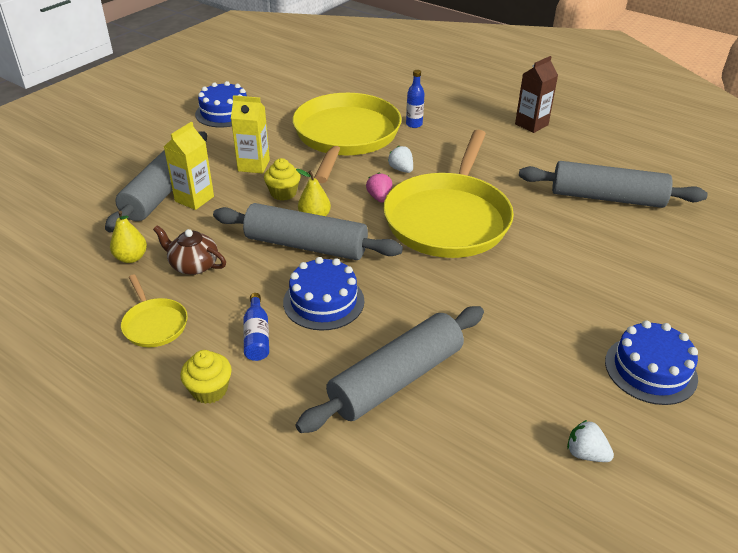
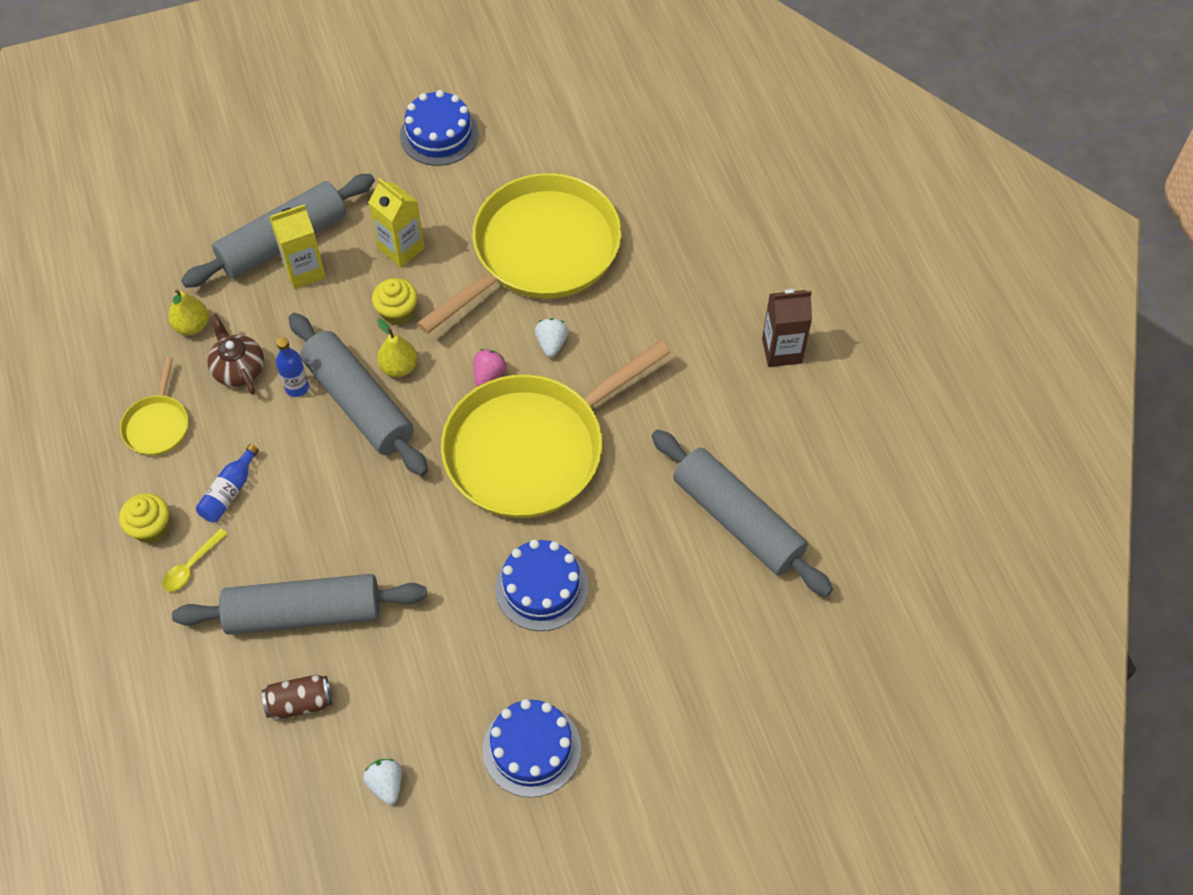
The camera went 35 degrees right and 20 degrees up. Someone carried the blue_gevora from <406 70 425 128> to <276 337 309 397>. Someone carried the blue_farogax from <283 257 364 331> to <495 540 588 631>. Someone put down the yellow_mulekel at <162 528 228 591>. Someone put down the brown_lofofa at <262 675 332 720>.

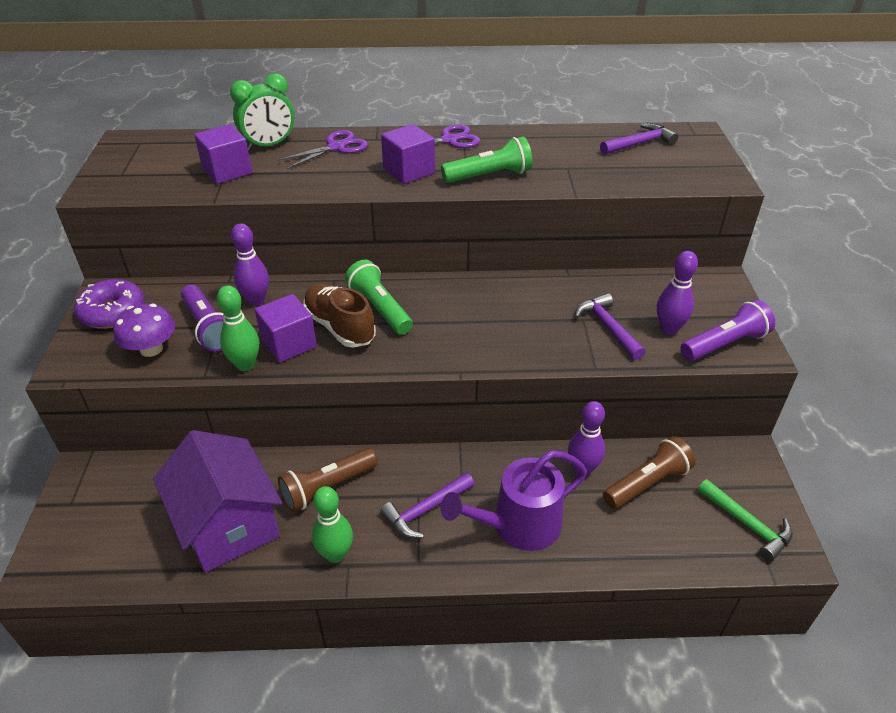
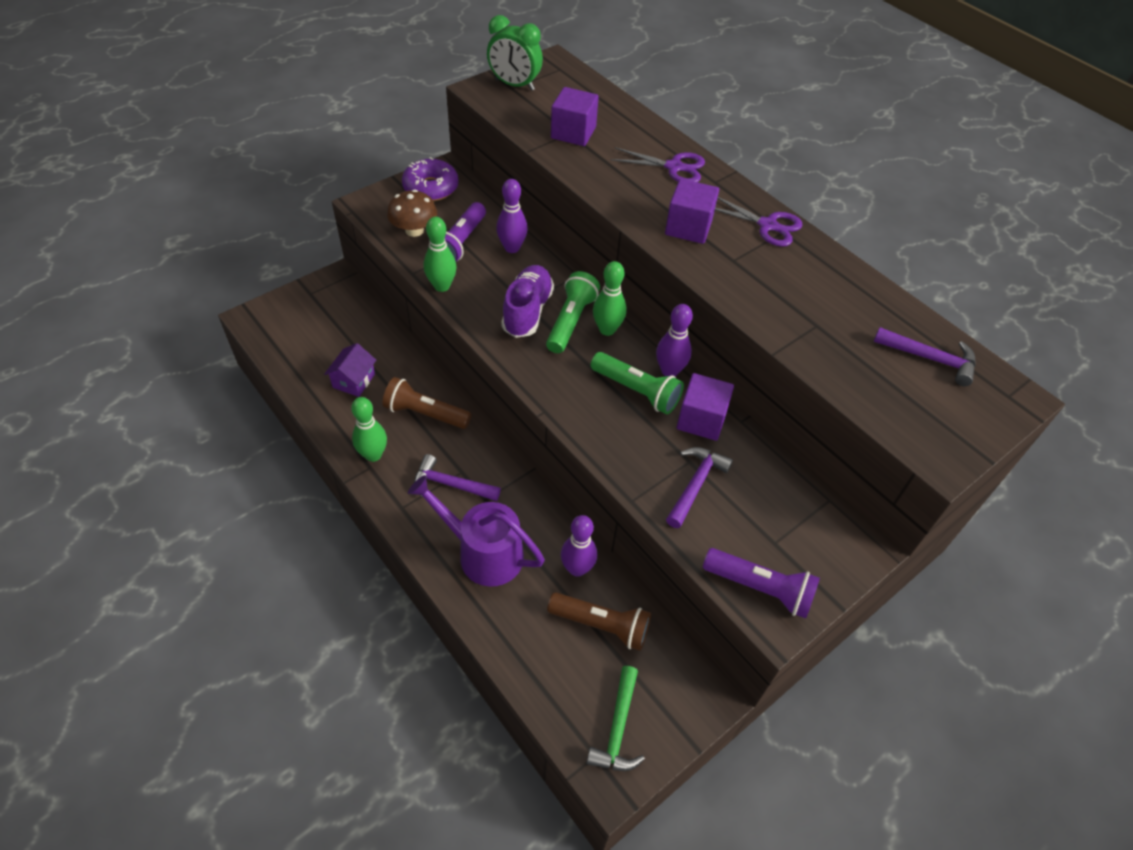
The camera went 50 degrees right and 10 degrees up. Someone carried the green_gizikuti from <230 73 294 151> to <487 15 543 91>. Someone carried the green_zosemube from <441 137 532 183> to <591 352 684 415>. Someone carried the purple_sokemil from <657 251 698 335> to <656 304 693 376>. Someone repainted the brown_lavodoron at <303 283 376 348>, which became the purple_lavodoron at <501 265 554 338>. Someone carried the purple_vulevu from <255 294 317 363> to <677 373 734 441>. Someone repainted the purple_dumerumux at <113 304 175 357>, which became the brown_dumerumux at <387 189 437 237>. Someone scaled the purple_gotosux at <153 430 283 573> by 0.48. Someone put down the green_sokemil at <593 261 627 336>.

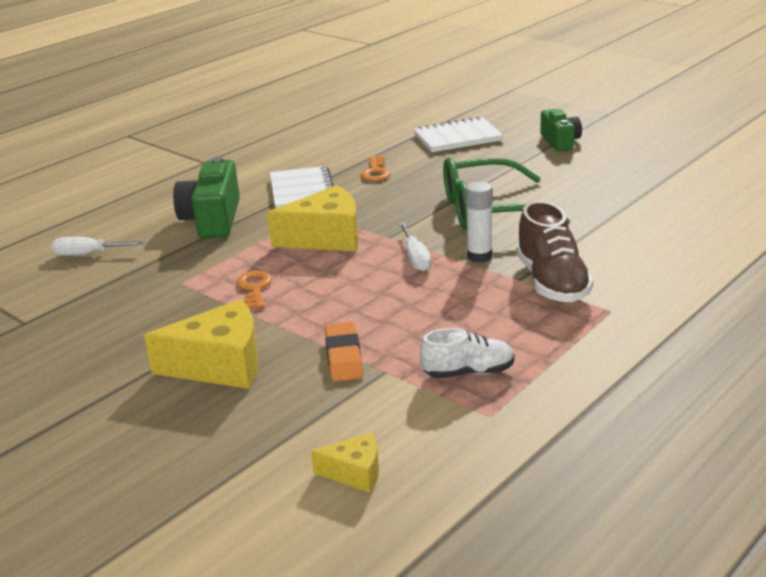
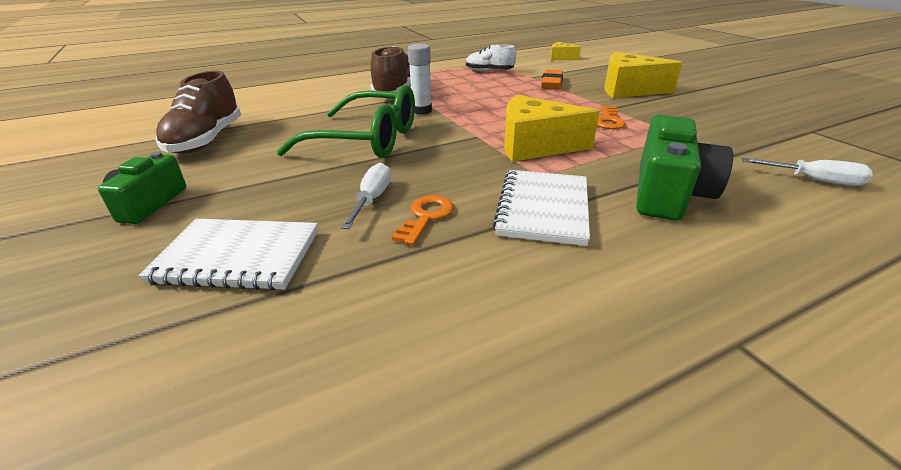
The camera went 160 degrees left and 5 degrees up. Someone carried the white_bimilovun from <399 223 431 271> to <341 163 391 229>. Someone put down the brown_lavodoron at <155 71 241 154>.

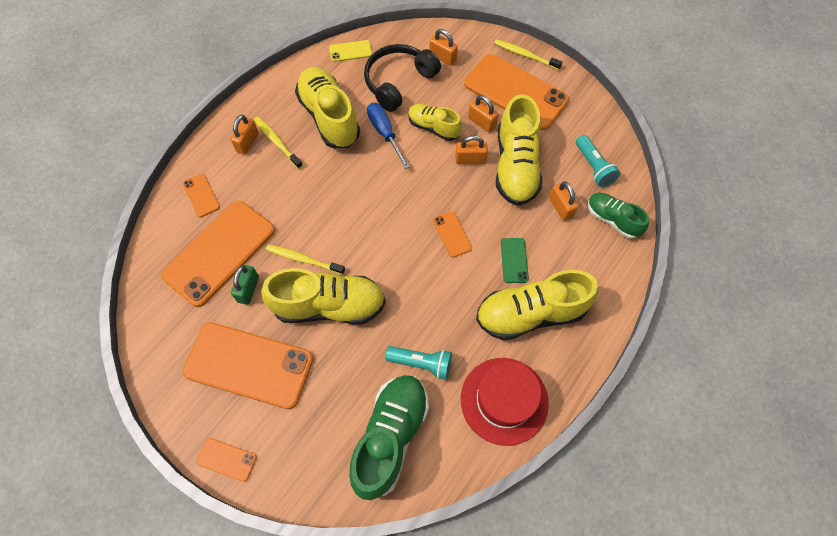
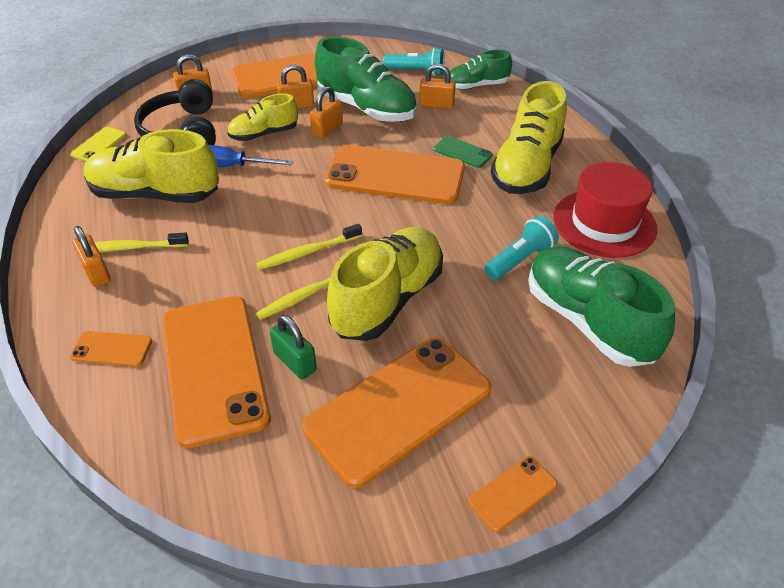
The camera went 55 degrees left and 20 degrees down. Someone carried the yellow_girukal from <494 39 563 70> to <256 224 362 270>. Someone repainted the yellow_lavodoron at <496 94 542 206>, which became the green_lavodoron at <315 36 417 122>. Someone scaled the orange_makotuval at <433 211 472 258> by 2.30.

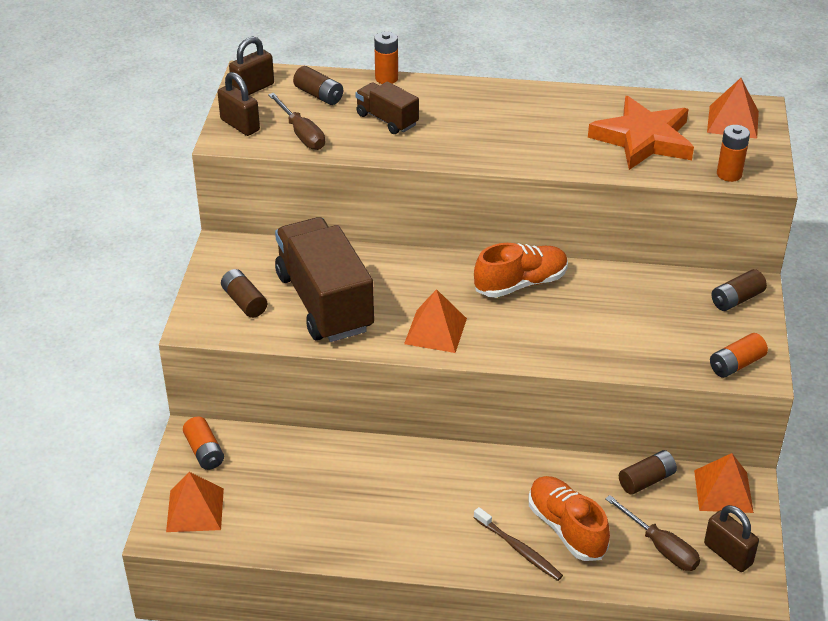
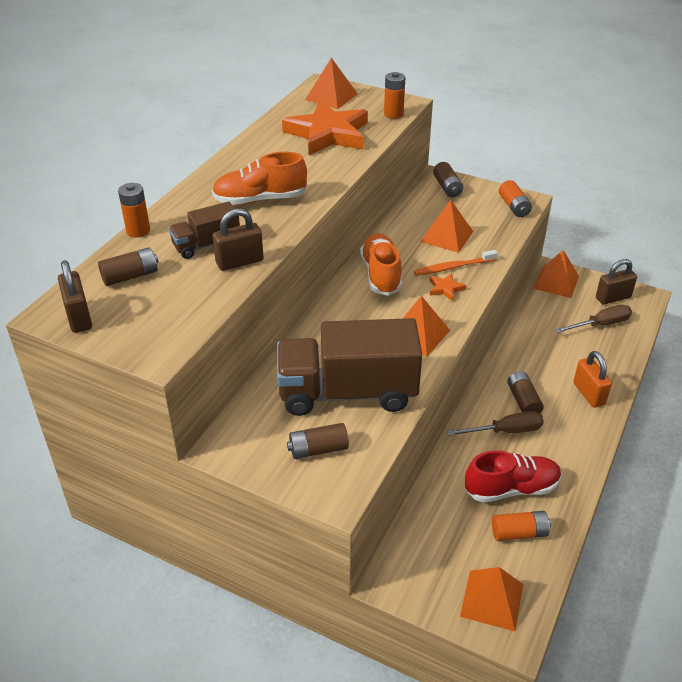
The camera went 70 degrees left and 0 degrees up. Someone carried the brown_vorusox from <218 72 260 136> to <212 209 264 271>. Someone carried the brown_bimilovun from <268 93 325 150> to <448 411 544 436>. Someone carried the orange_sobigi from <183 417 224 470> to <492 511 551 541>. Someone carried the brown_sobigi from <619 450 677 495> to <507 371 544 414>. Someone carried the orange_lavodoron from <529 476 610 561> to <212 152 307 205>. Someone swapped the brown_girukal at <474 507 563 581> for the orange_vorusox at <573 351 612 408>. Someone put down the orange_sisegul at <420 200 473 253>. Someone put down the orange_girukal at <414 250 498 276>. Someone put down the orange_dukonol at <430 273 466 301>. Someone put down the red_lavodoron at <465 450 561 503>.

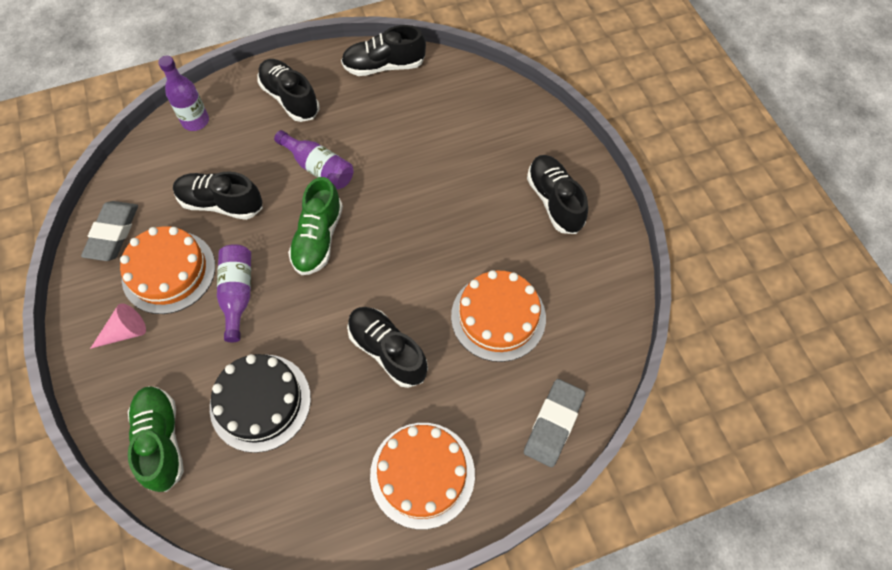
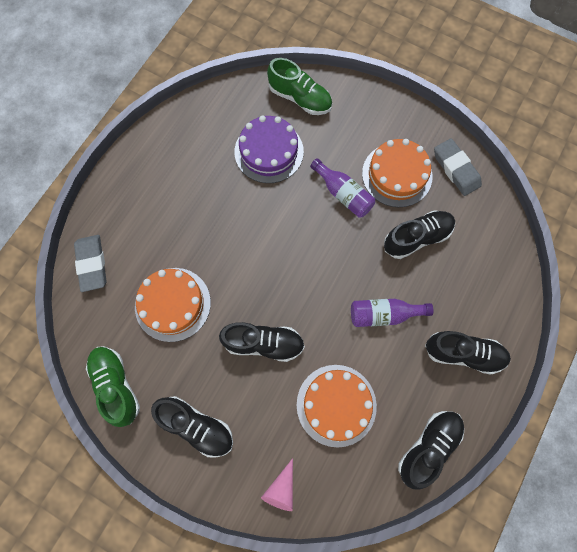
The camera went 140 degrees right and 10 degrees up. Someone took away the purple_gevora at <158 56 209 131>. Someone carried the green_lavodoron from <288 177 343 275> to <86 346 140 427>. Someone carried the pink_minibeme from <90 303 146 349> to <261 458 293 511>. Someone carried the black_lavodoron from <347 307 428 388> to <219 322 305 362>. Someone repainted the black_farogax at <210 354 311 453>, which became the purple_farogax at <235 115 304 183>. Someone carried the orange_farogax from <370 423 475 529> to <297 365 377 448>.

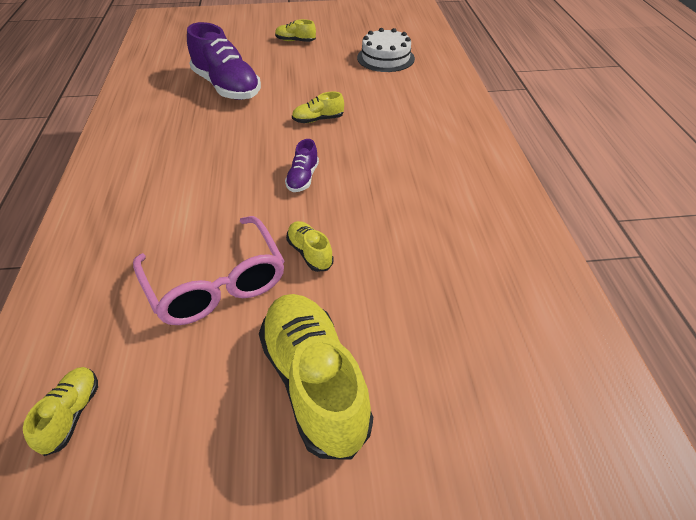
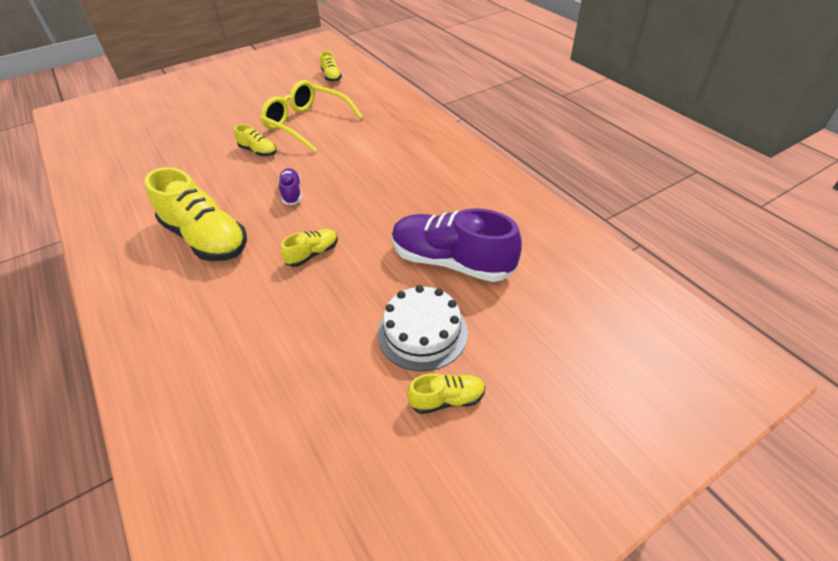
The camera went 155 degrees right and 0 degrees up. Someone carried the white_farogax from <357 28 415 72> to <378 285 468 371>. Someone repainted the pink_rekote at <133 216 284 325>, which became the yellow_rekote at <260 80 363 153>. Someone carried the yellow_lavodoron from <259 294 373 460> to <145 167 247 261>.

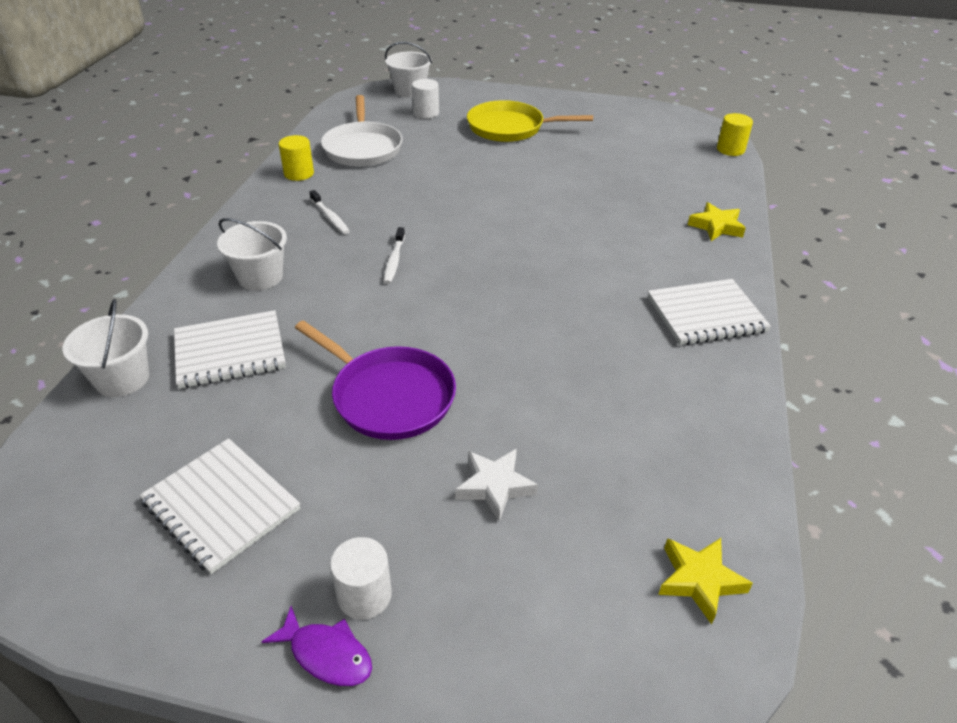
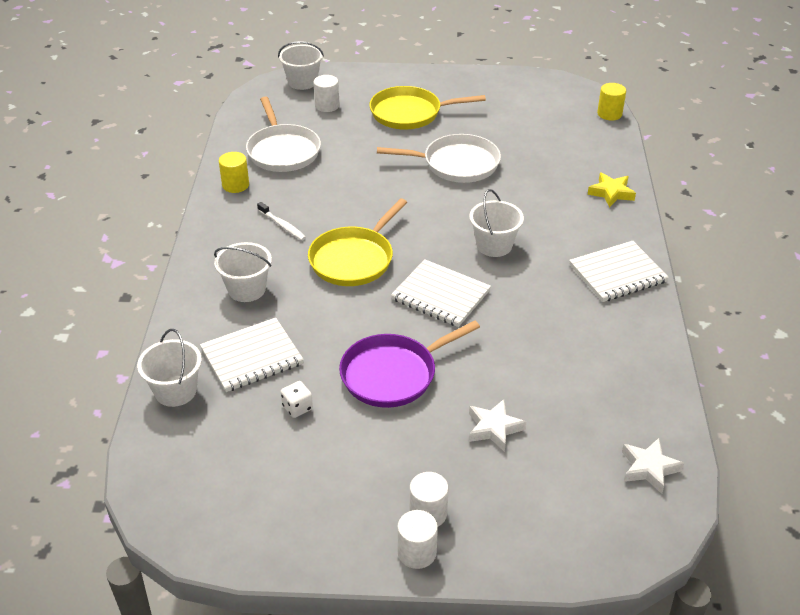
The camera went 10 degrees left and 0 degrees up. Someone swapped the white_girukal at <384 227 405 284> for the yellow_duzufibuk at <308 198 407 286>. Someone rotated the purple_duzufibuk at <295 320 456 440> by 120 degrees clockwise. Someone carried the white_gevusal from <139 438 300 574> to <391 259 491 327>. Someone repainted the yellow_dukonol at <658 538 753 625>, which became the white_dukonol at <622 438 684 494>. Someone swapped the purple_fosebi at <262 606 372 686> for the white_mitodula at <397 510 438 569>. Someone put down the white_duzufibuk at <377 134 501 183>. Someone put down the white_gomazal at <469 189 524 257>. Someone put down the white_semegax at <281 381 313 418>.

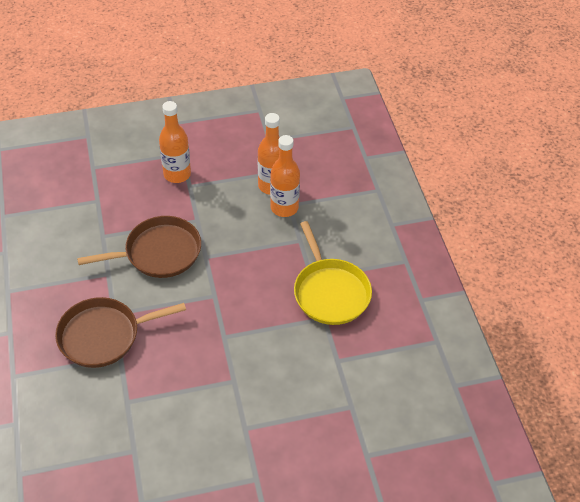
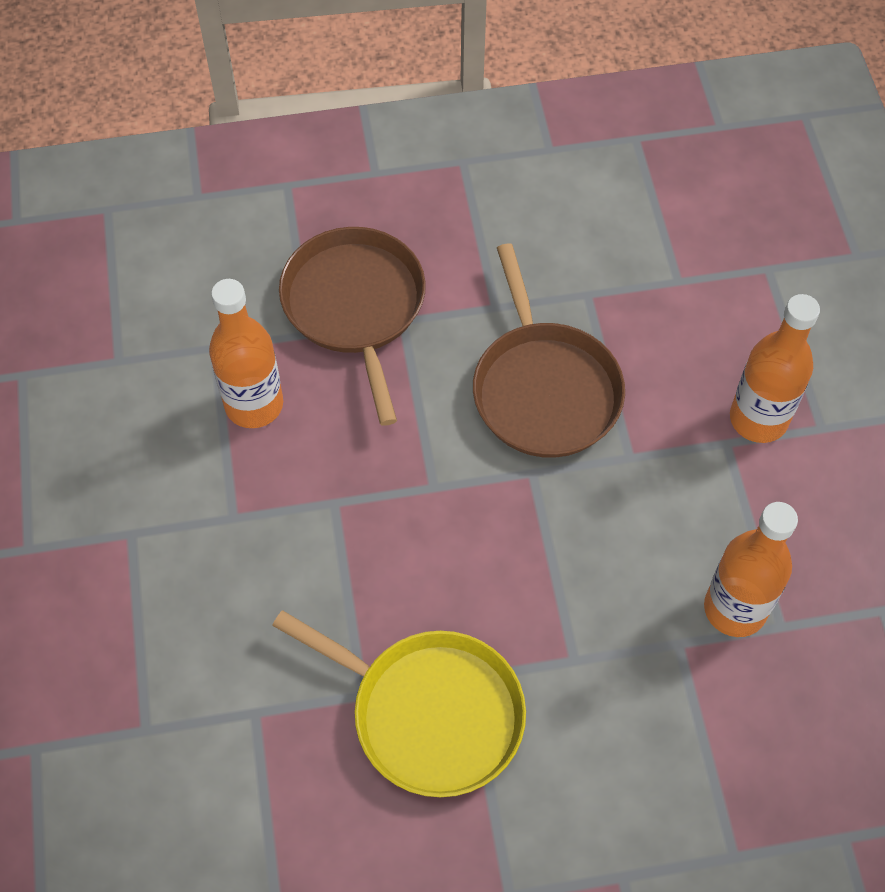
The camera went 95 degrees right and 10 degrees up. Someone carried the orange_gevora from <270 135 300 217> to <209 279 283 428>. Someone rotated the yellow_duzufibuk at <294 221 372 325> by 135 degrees counterclockwise.

